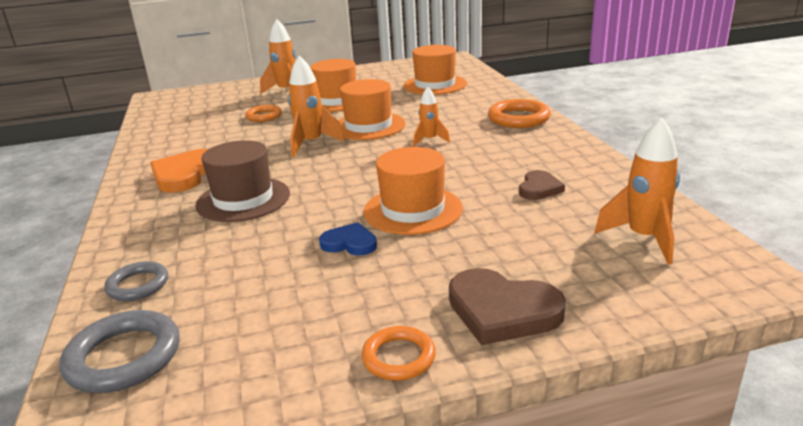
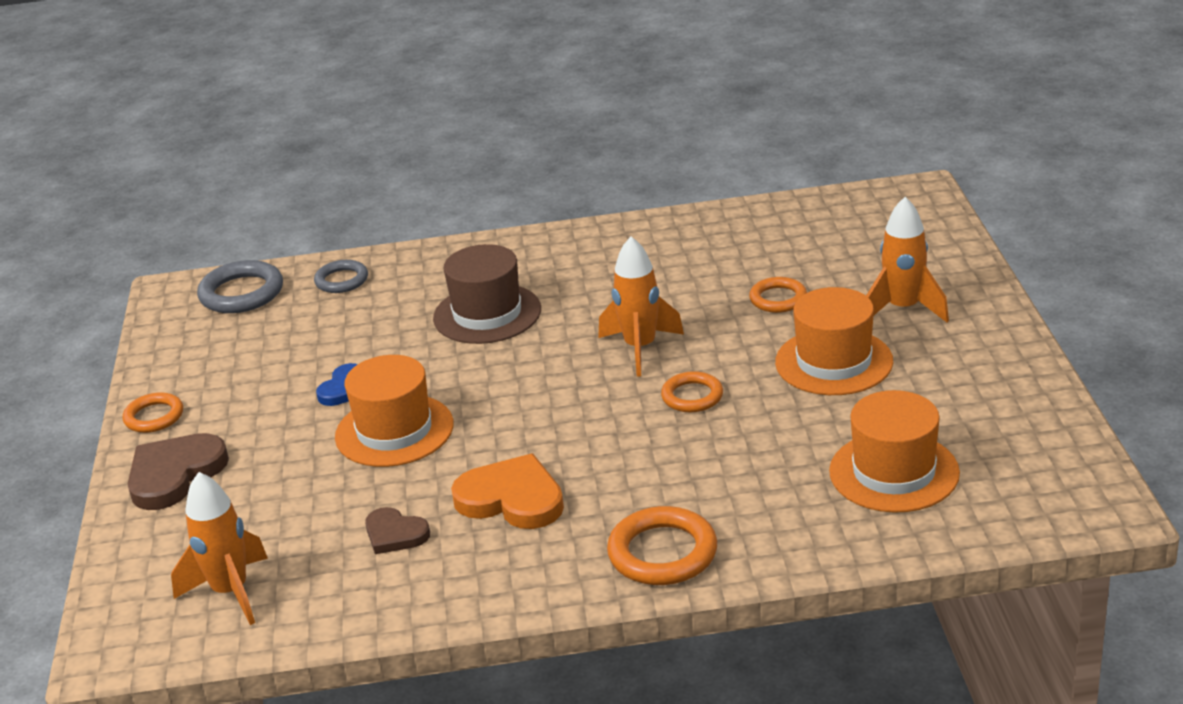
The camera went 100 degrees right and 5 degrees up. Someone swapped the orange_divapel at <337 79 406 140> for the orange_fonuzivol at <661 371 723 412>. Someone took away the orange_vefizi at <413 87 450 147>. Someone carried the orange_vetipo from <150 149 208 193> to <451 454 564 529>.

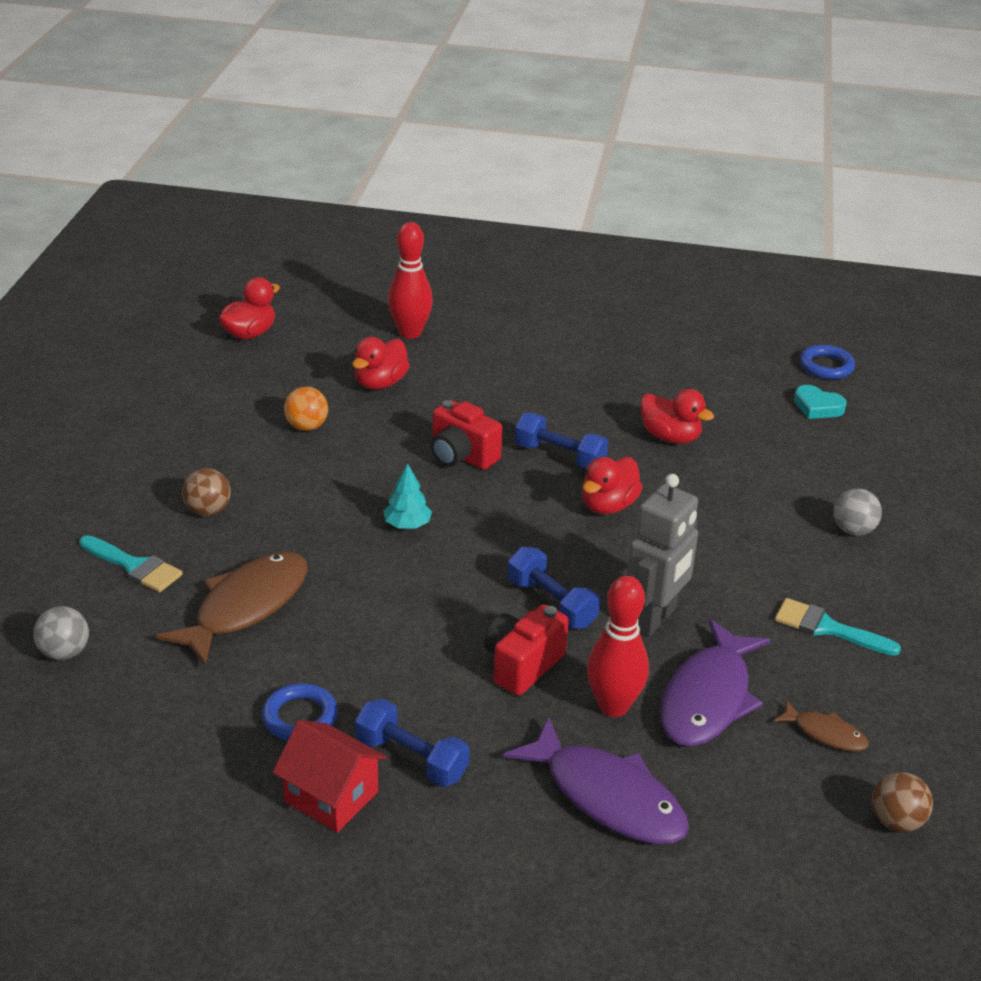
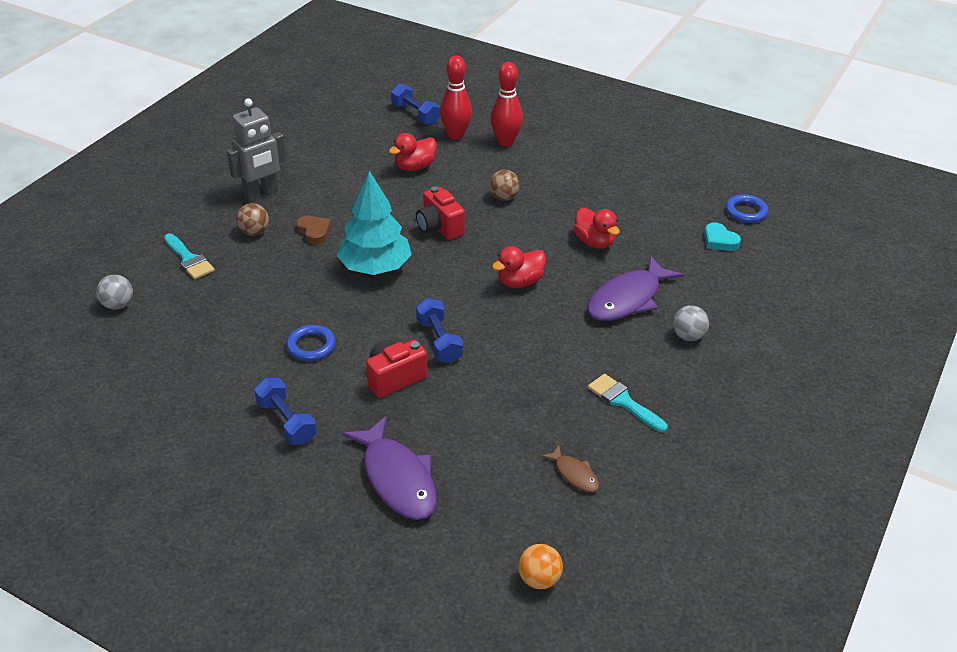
The camera went 20 degrees right and 5 degrees up. Someone took away the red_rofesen at <219 277 280 340>. Someone carried the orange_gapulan from <284 387 328 431> to <518 544 563 589>. Someone carried the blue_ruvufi from <515 413 609 469> to <391 84 440 125>. Someone scaled the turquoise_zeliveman at <383 463 432 529> by 2.17. Someone carried the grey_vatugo from <627 474 698 636> to <227 98 286 202>. Someone took away the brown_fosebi at <156 552 308 666>. Someone carried the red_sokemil from <587 576 649 717> to <491 62 523 146>. Someone carried the purple_fosebi from <660 619 771 747> to <587 256 683 321>. Someone carried the blue_fonuzivol from <262 683 338 741> to <286 325 336 361>. Someone took away the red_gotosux at <273 720 387 833>. Someone carried the brown_gapulan from <872 772 933 832> to <489 170 520 201>. Someone put down the brown_vetipo at <296 216 331 244>.

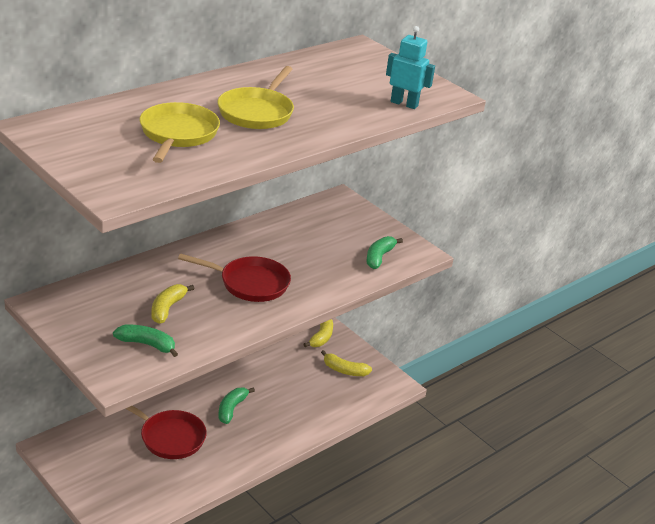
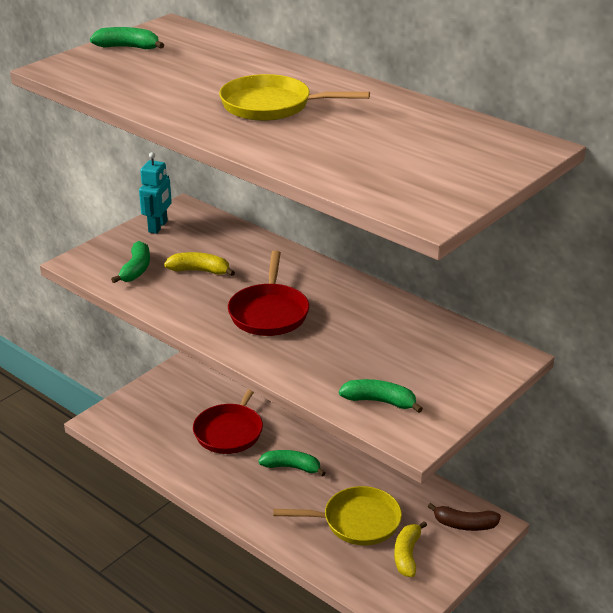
The camera went 85 degrees right and 0 degrees up. Someone carried the turquoise_vatugo from <386 26 435 109> to <139 152 172 234>. Someone carried the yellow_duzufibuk from <140 102 220 163> to <273 486 402 545>. Someone repainted the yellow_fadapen at <304 319 333 347>, which became the brown_fadapen at <428 503 501 531>. Someone put down the green_fadapen at <90 27 164 49>.

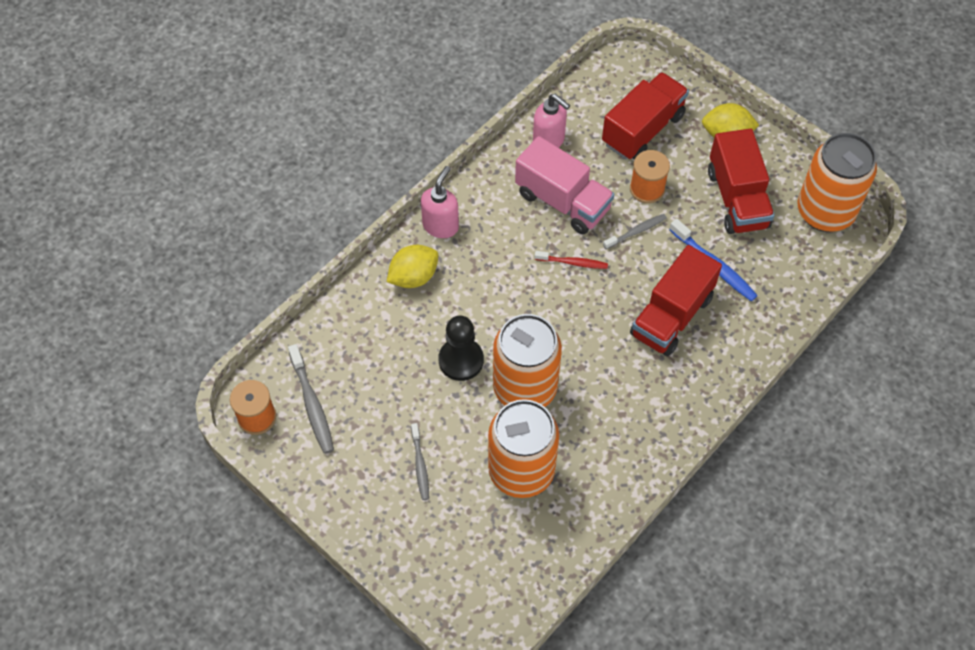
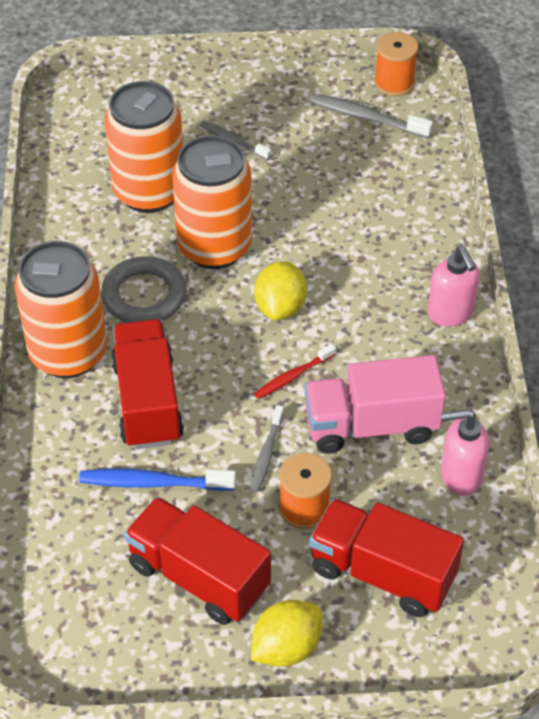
The camera went 135 degrees right and 10 degrees down. Someone rotated the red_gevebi at <602 72 689 160> by 120 degrees clockwise. Someone carried the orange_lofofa from <798 133 877 232> to <14 241 107 378>. Someone carried the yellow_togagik from <387 245 438 288> to <254 261 307 320>. Someone took away the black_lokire at <438 316 484 381>. Someone put down the grey_fonuzivol at <101 256 186 323>.

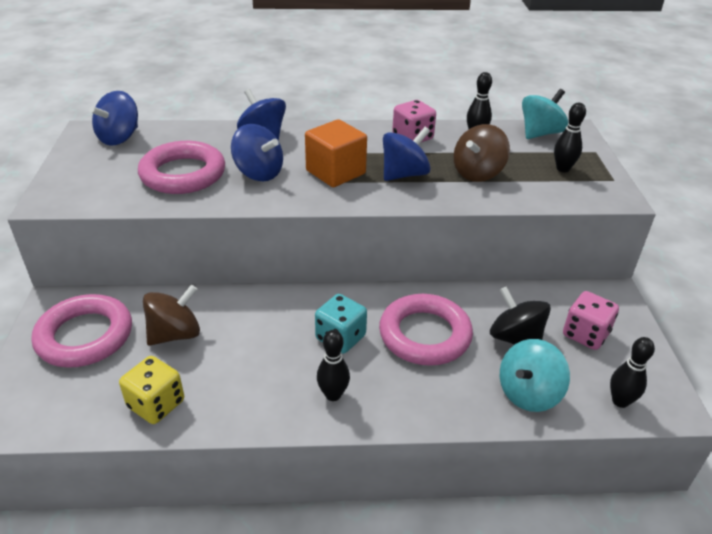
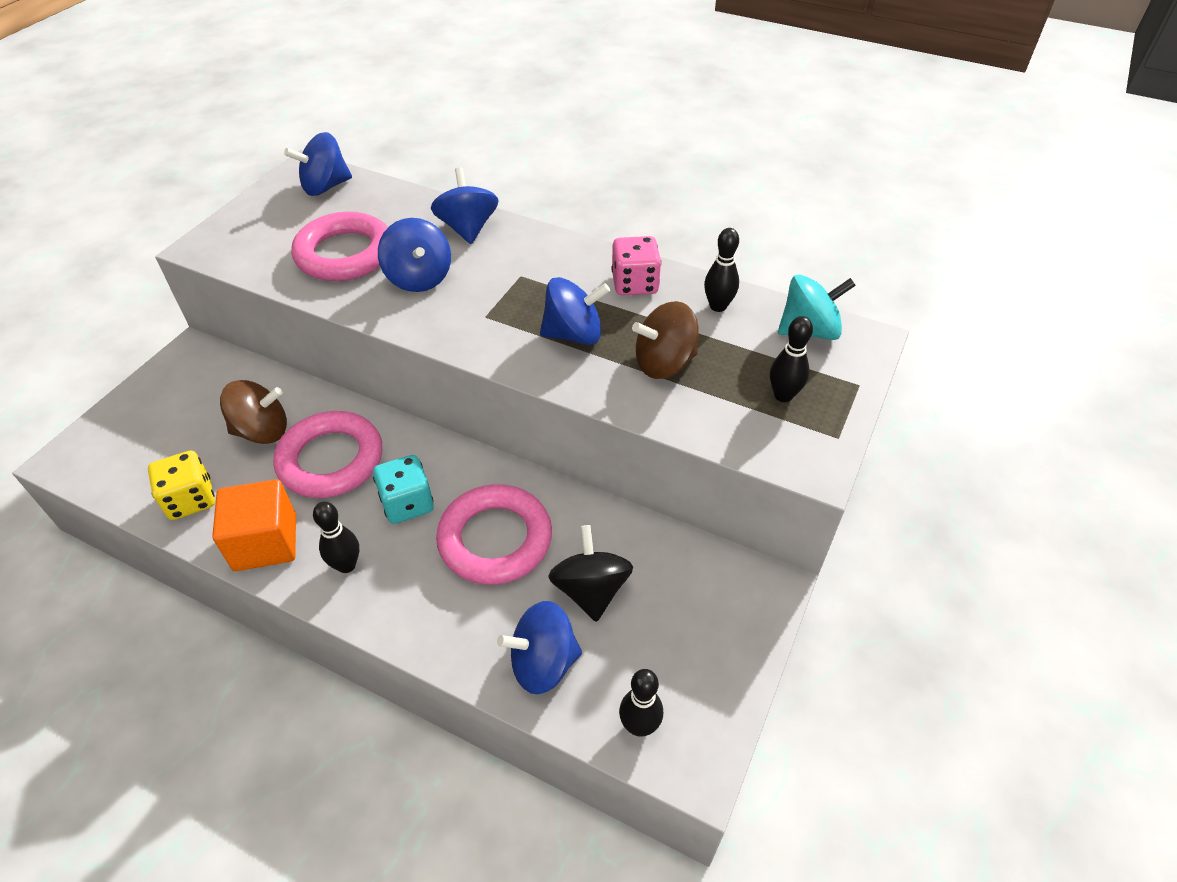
The camera went 30 degrees right and 10 degrees up. Someone carried the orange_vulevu from <305 119 367 187> to <212 479 296 571>. Someone took away the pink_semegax at <563 291 619 350>. Someone carried the pink_fonuzivol from <31 294 132 368> to <273 411 382 498>. Someone repainted the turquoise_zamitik at <500 339 570 412>, which became the blue_zamitik at <497 601 582 694>.

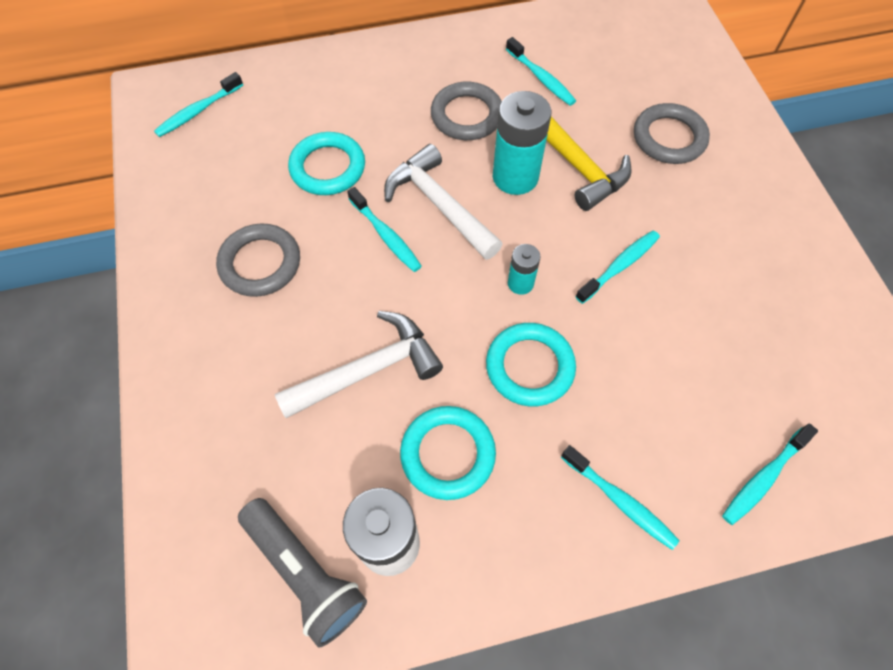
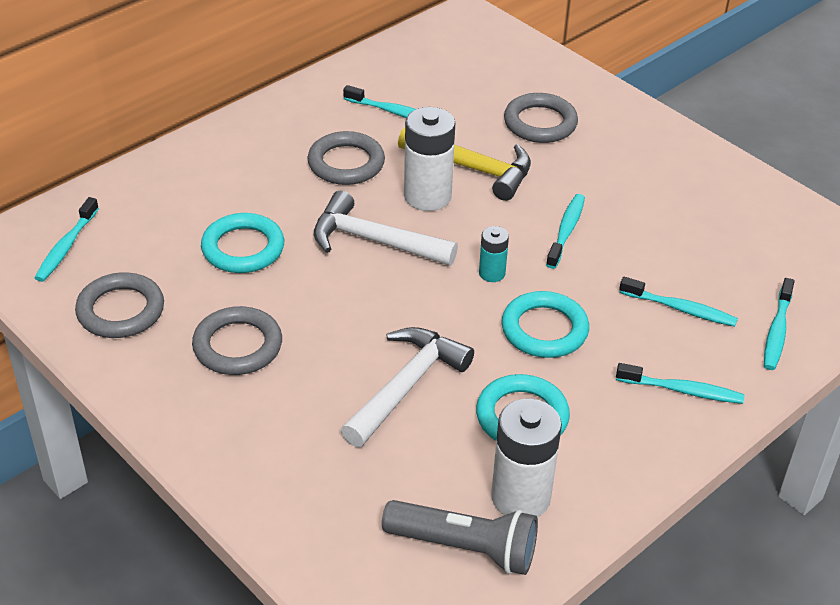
The camera went 30 degrees left and 20 degrees down. Someone repainted the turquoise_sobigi at <493 91 551 195>, which became the white_sobigi at <404 107 455 211>. Someone carried the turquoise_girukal from <347 187 422 272> to <619 277 738 327>. Someone put down the grey_fonuzivol at <75 272 164 338>.

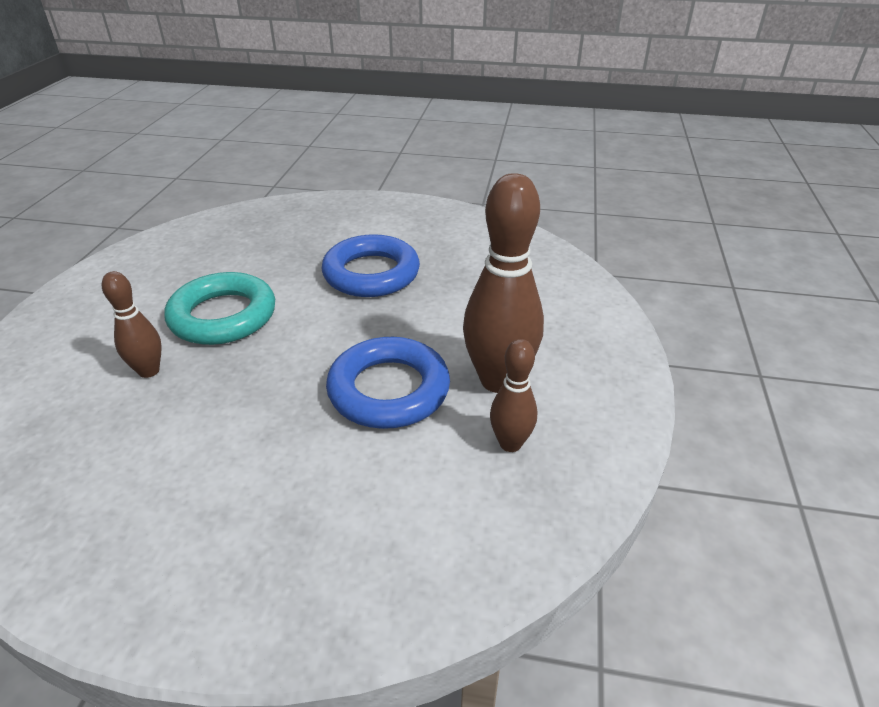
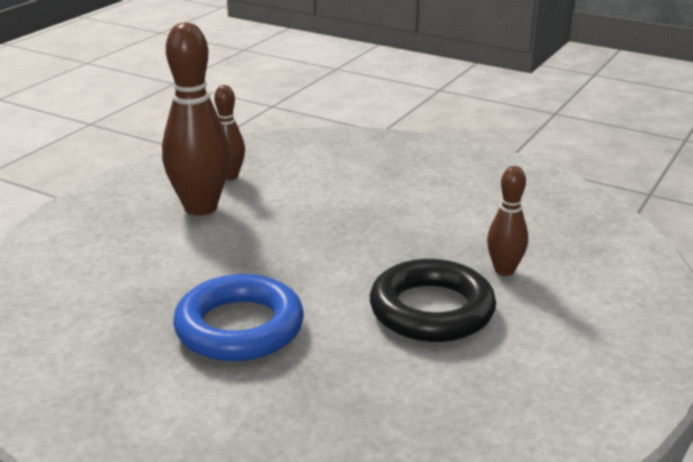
The camera went 160 degrees left and 10 degrees down. Someone repainted the turquoise_fonuzivol at <164 272 275 345>, which became the black_fonuzivol at <370 259 496 342>. Someone took away the blue_fonuzivol at <326 337 450 429>.

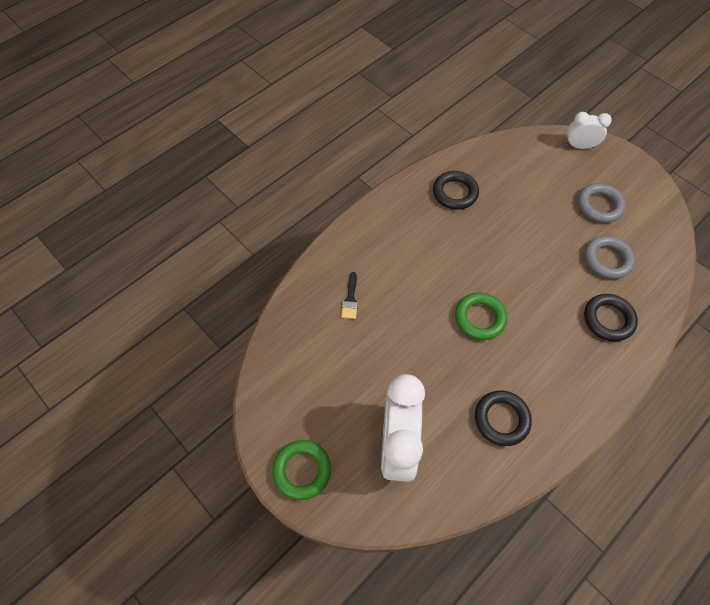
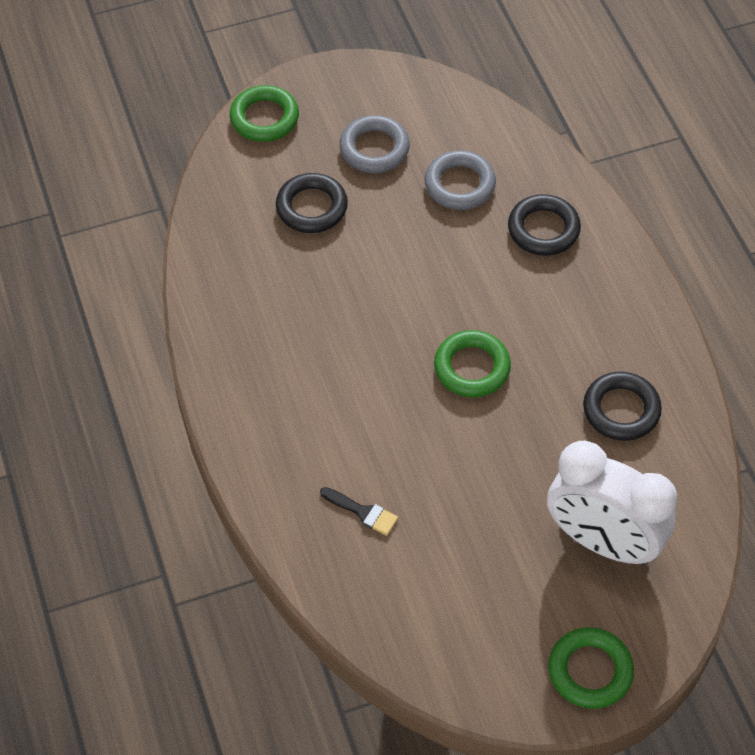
The camera went 65 degrees left and 5 degrees down. Someone swapped the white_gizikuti at <566 112 612 149> for the green_fonuzivol at <230 85 299 142>. Someone carried the black_fonuzivol from <433 171 479 210> to <276 173 348 233>.

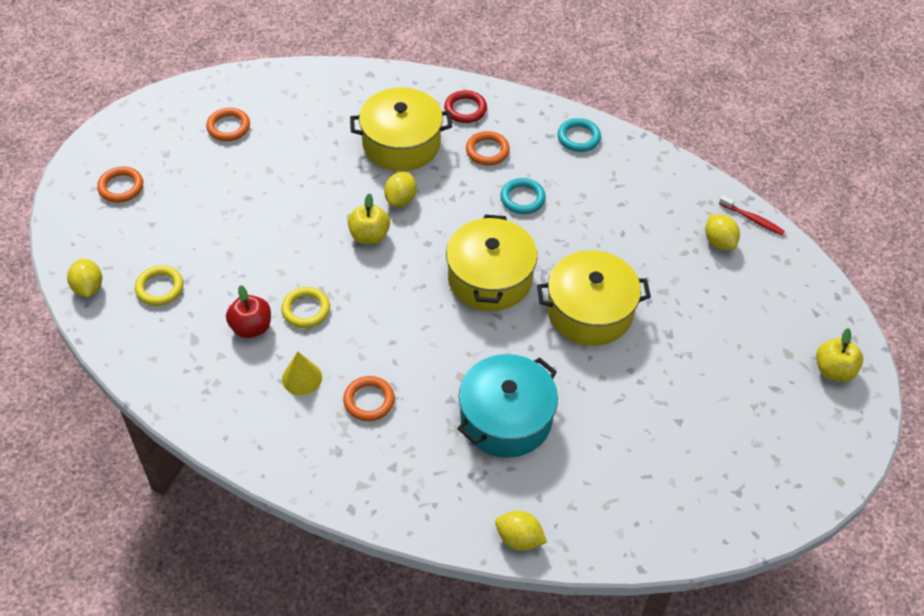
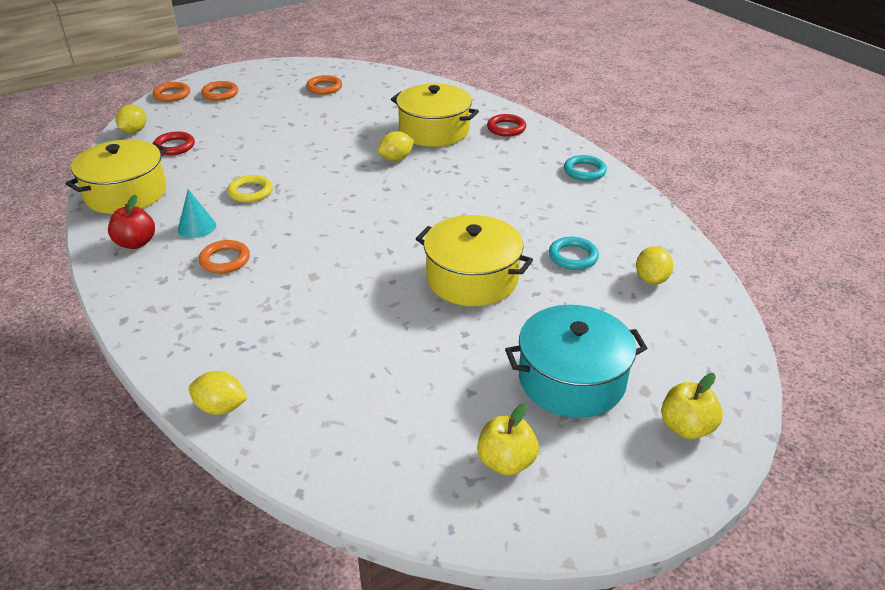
The camera went 35 degrees right and 15 degrees down. Someone carried the orange_fonuzivol from <466 131 510 166> to <153 82 190 102>. Someone carried the turquoise_fonuzivol from <500 178 546 214> to <549 237 599 270>. Someone carried the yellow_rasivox from <348 193 390 244> to <477 403 539 476>. Someone took away the red_girukal at <719 196 785 235>. Someone carried the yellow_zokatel from <446 214 537 311> to <66 139 167 214>. Someone repainted the yellow_fonuzivol at <135 265 184 306>, which became the red_fonuzivol at <153 131 195 155>. Someone carried the red_rasivox from <226 285 271 338> to <108 195 155 249>. Someone repainted the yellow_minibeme at <282 351 322 395>, which became the turquoise_minibeme at <178 189 216 238>. Someone carried the turquoise_zokatel from <457 354 558 458> to <505 305 648 418>. Someone rotated the yellow_togagik at <495 511 547 551> by 45 degrees counterclockwise.

